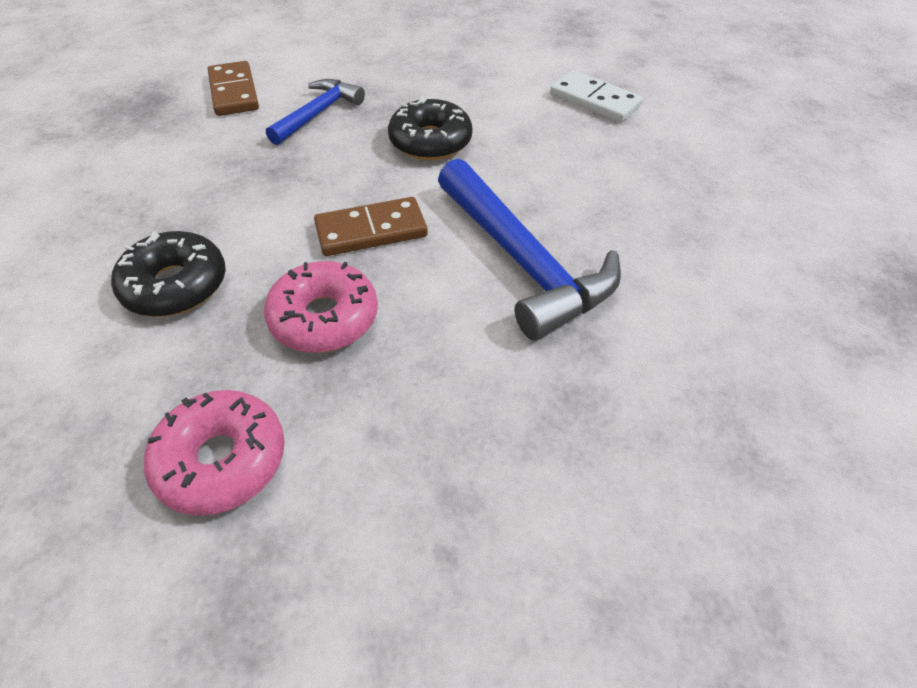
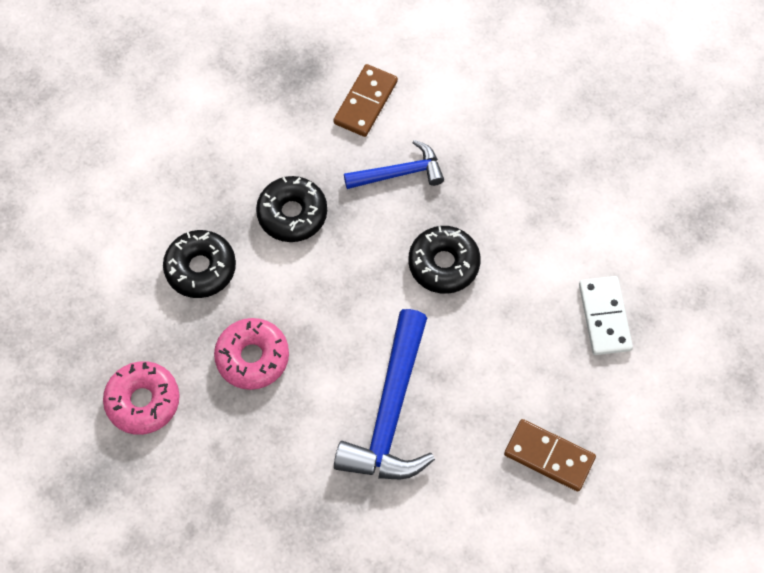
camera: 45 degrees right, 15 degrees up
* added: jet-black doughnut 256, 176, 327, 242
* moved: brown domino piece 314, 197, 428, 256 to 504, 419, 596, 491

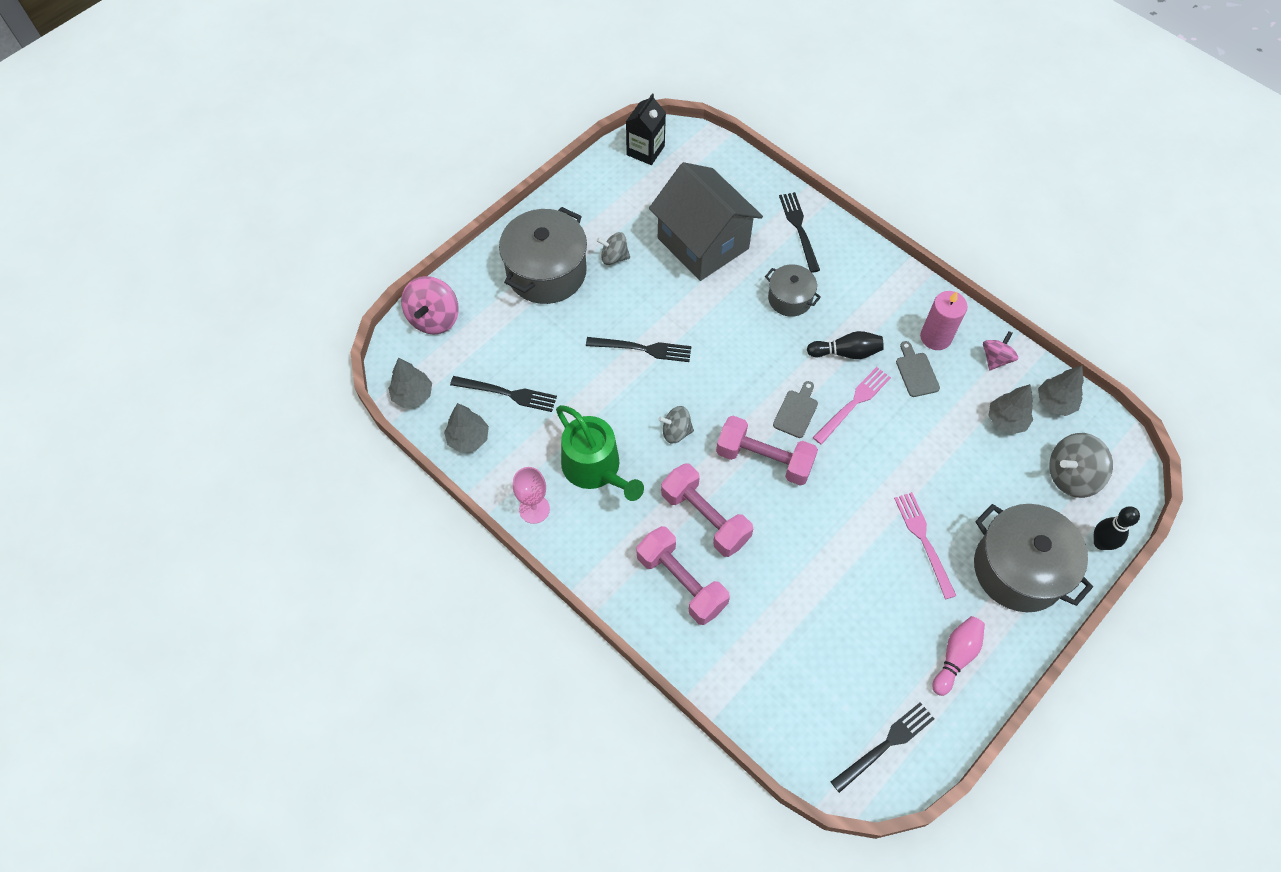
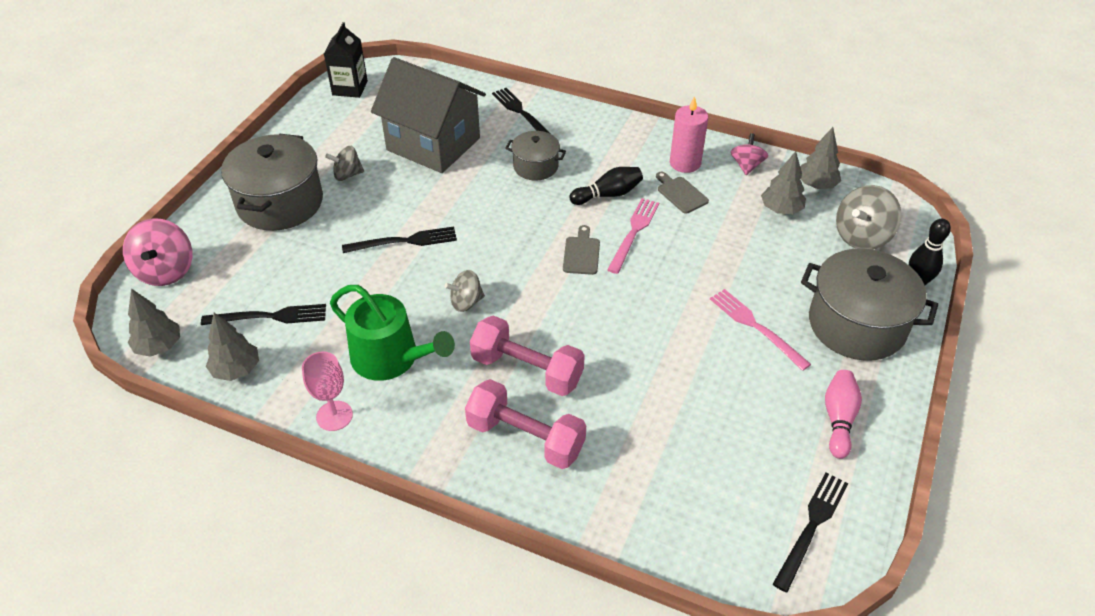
camera: 20 degrees left, 15 degrees down
* removed: rosy dumbbell 716, 416, 818, 486

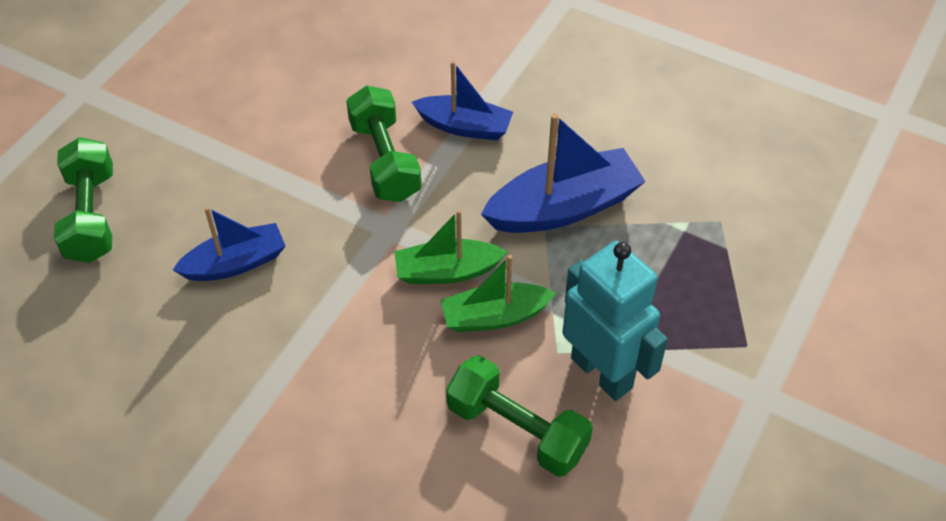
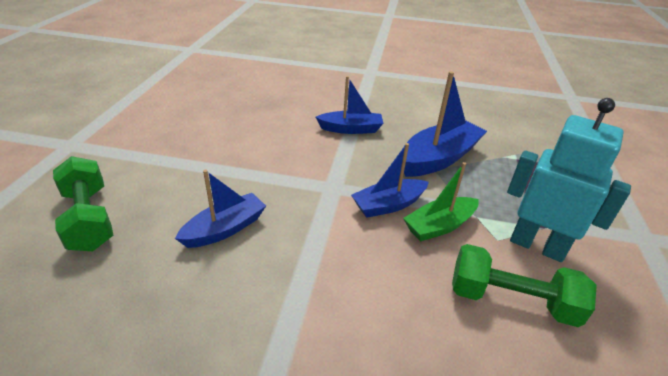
camera: 20 degrees left, 15 degrees down
* removed: green dumbbell 346, 85, 422, 202
* recoloured: green toy boat 394, 210, 507, 284 to cobalt toy boat 351, 143, 429, 218

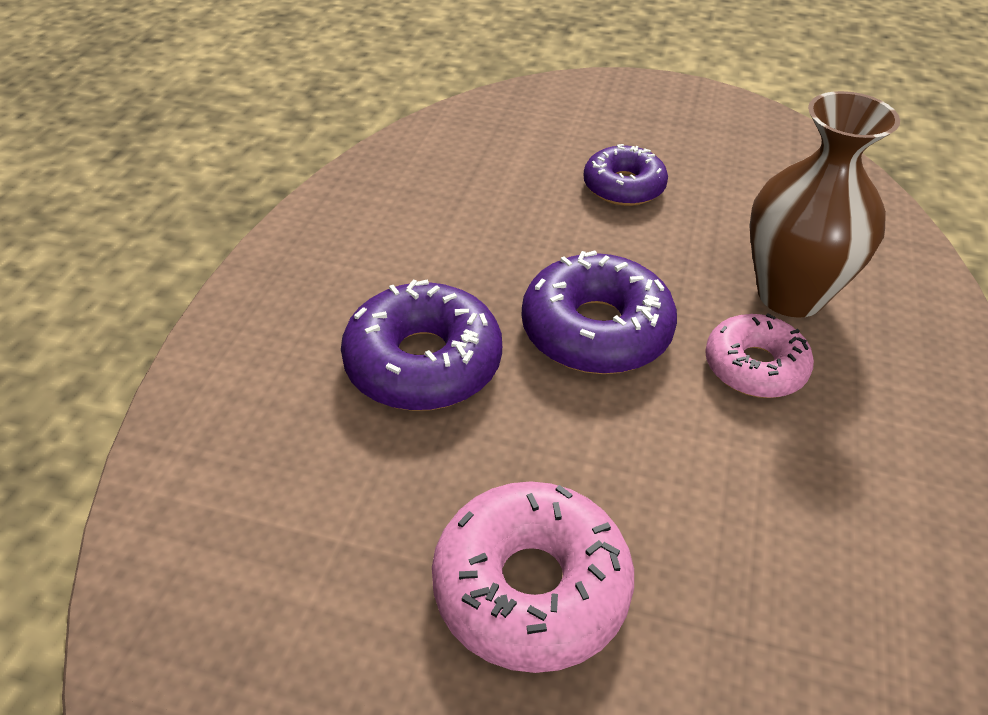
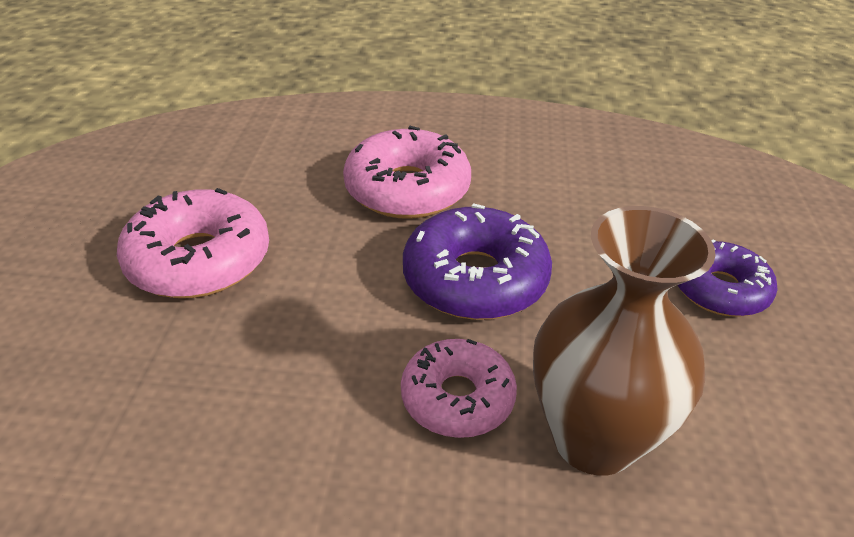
camera: 80 degrees right, 5 degrees down
* recoloured: royal purple doughnut 341, 279, 502, 411 to rosy doughnut 343, 126, 471, 219

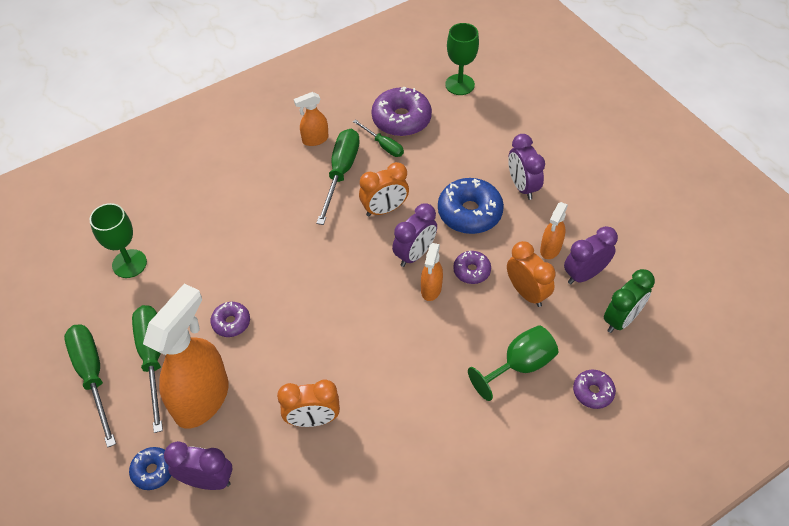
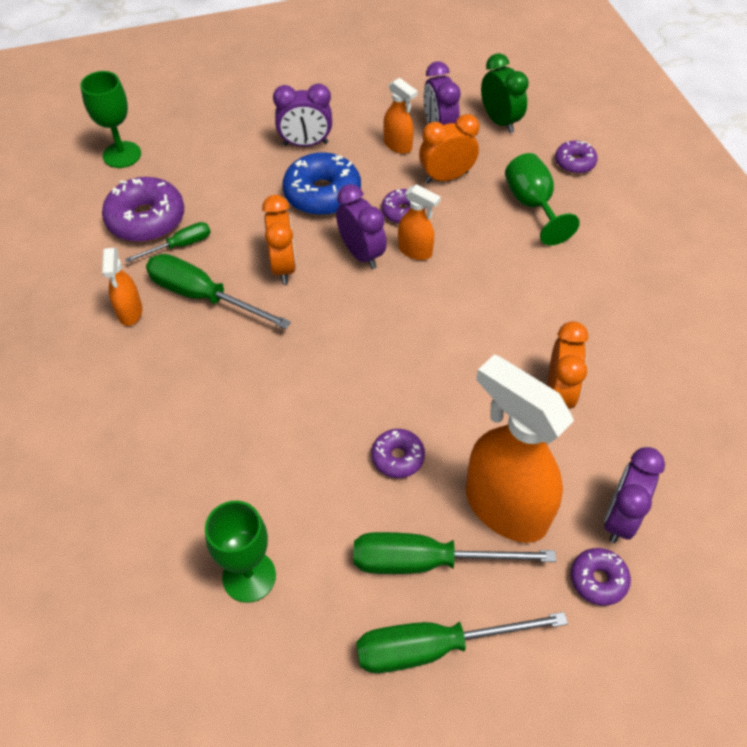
camera: 75 degrees left, 0 degrees up
* recoloured: cobalt doughnut 129, 447, 171, 490 to royal purple doughnut 571, 548, 631, 606

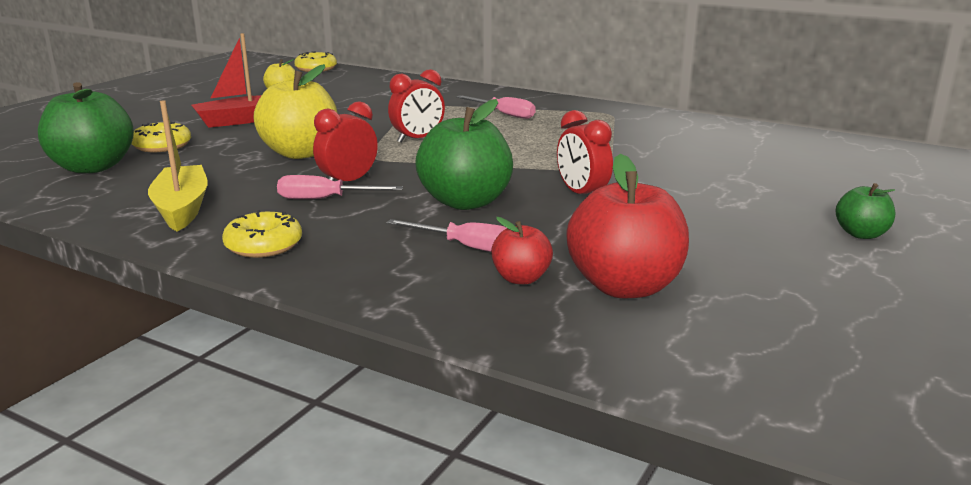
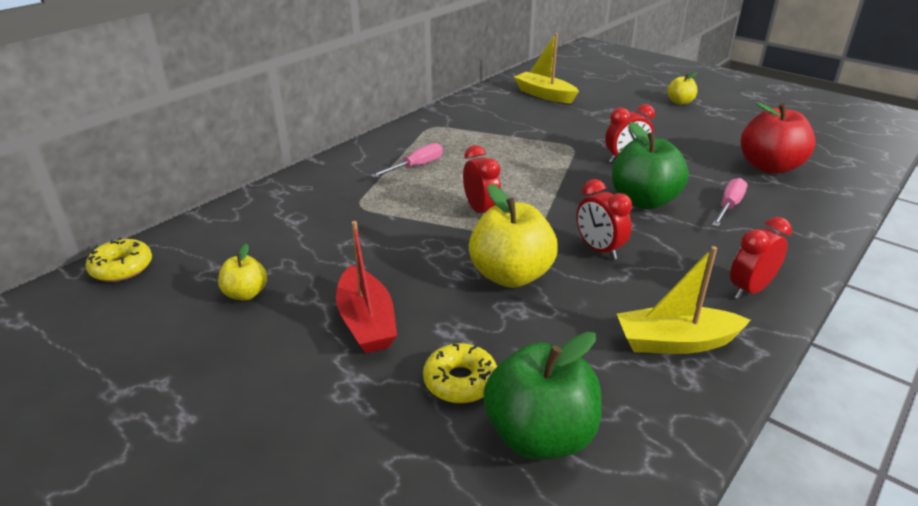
camera: 80 degrees left, 10 degrees up
* removed: rosy hand screwdriver 277, 175, 403, 199
* removed: crimson apple 491, 217, 553, 285
* added: bright yellow toy boat 514, 33, 579, 103
* replaced: bright yellow doughnut 222, 210, 302, 258 to crimson alarm clock 730, 217, 792, 299
* recoloured: green apple 836, 183, 895, 239 to bright yellow apple 667, 72, 697, 105

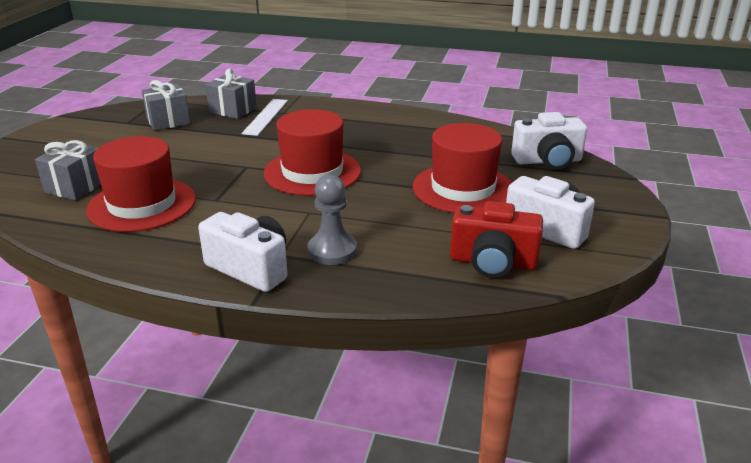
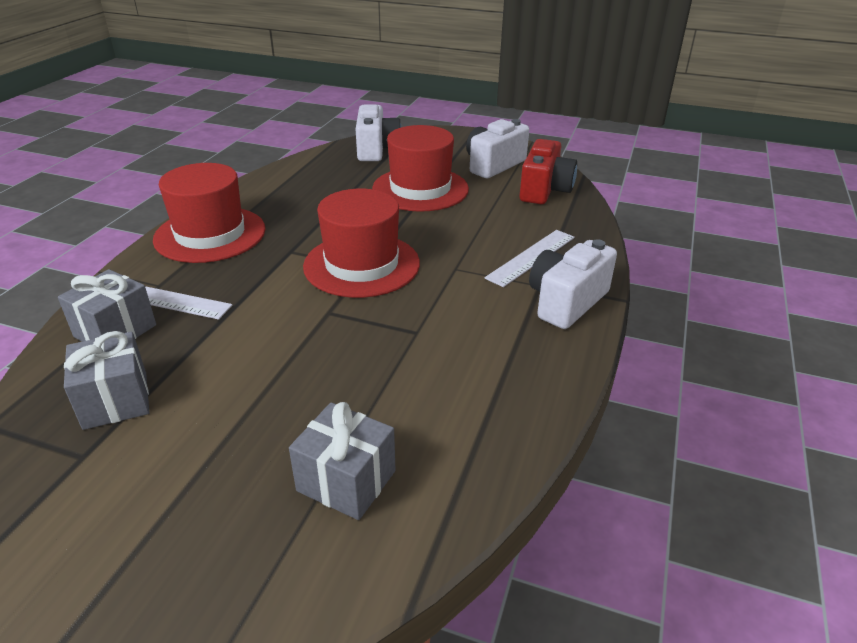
camera: 85 degrees left, 5 degrees up
* moved: crimson tall hat 86, 136, 196, 232 to 153, 163, 266, 263
* replaced: ash-grey chess pawn 307, 174, 357, 265 to snow-white ruler 485, 230, 575, 287

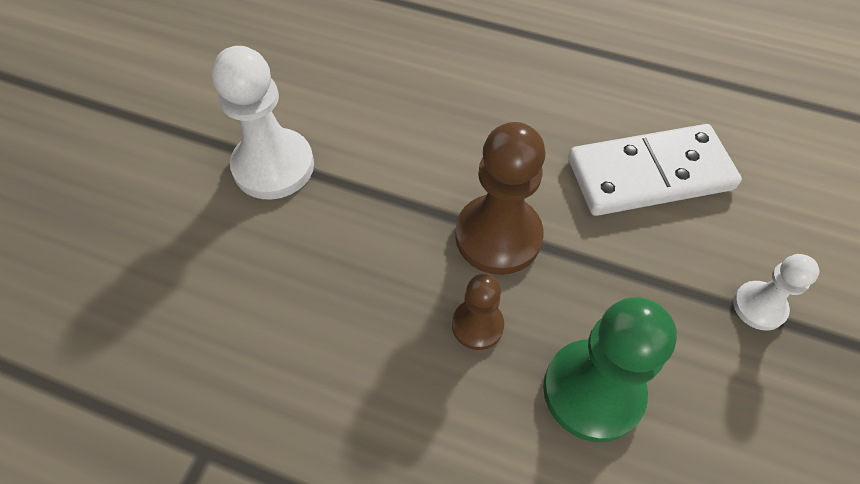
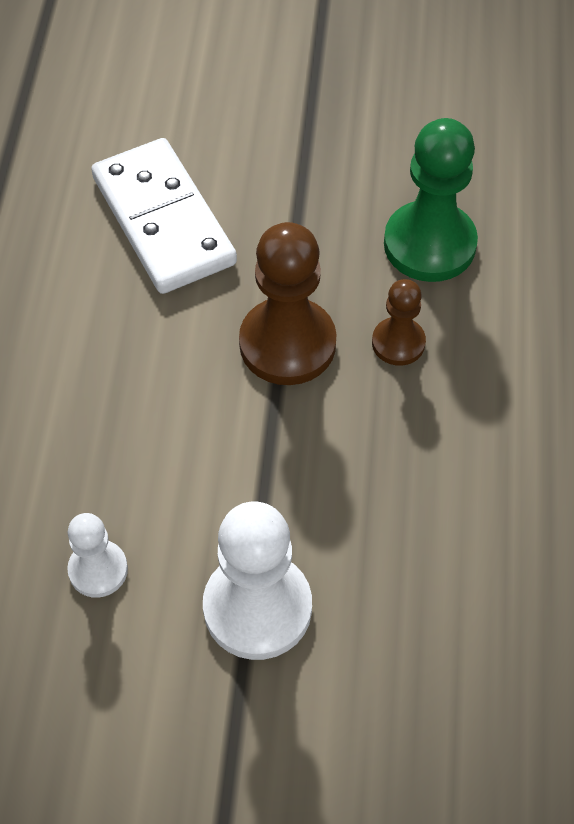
camera: 105 degrees left, 0 degrees up
* moved: snow-white chess pawn 733, 254, 819, 331 to 67, 513, 128, 598

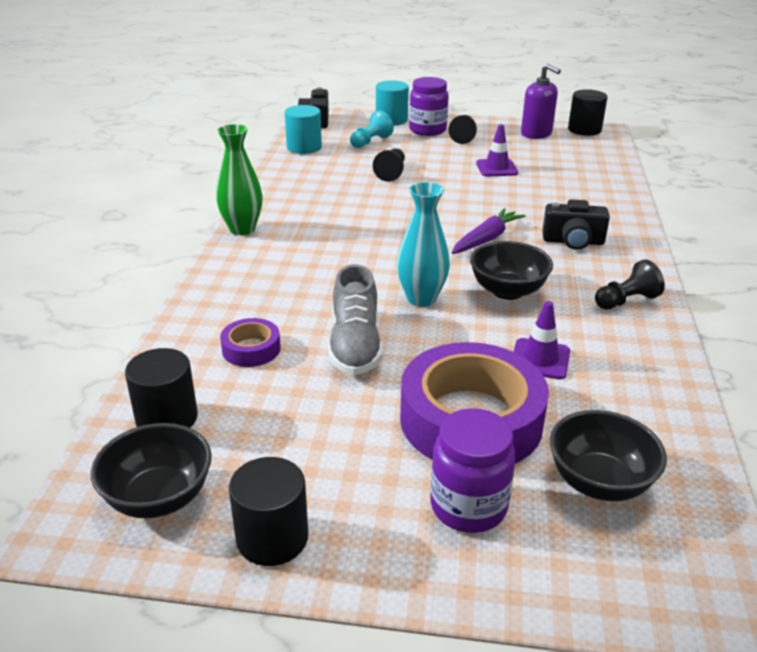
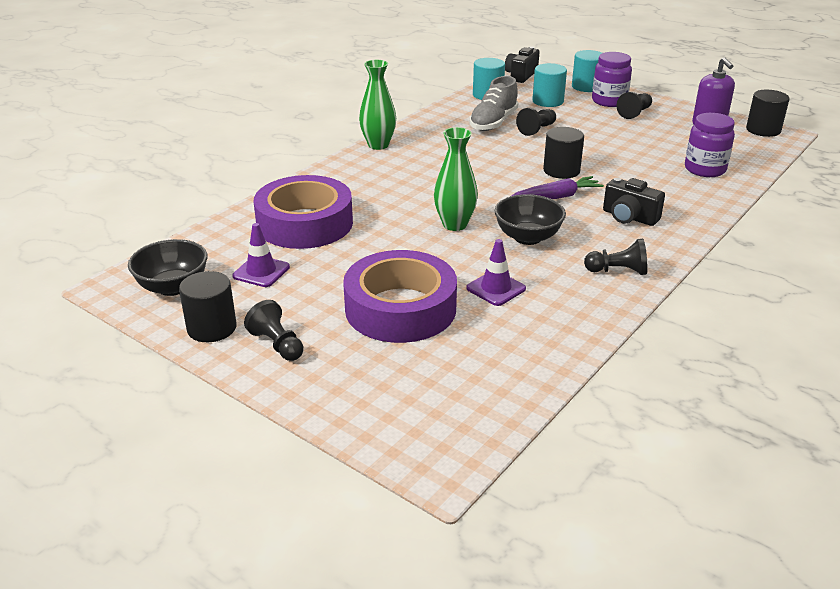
camera: 30 degrees right, 0 degrees up
* removed: jet-black bowl 549, 410, 667, 501
* added: jet-black chess pawn 244, 300, 303, 361
* moved: jet-black cylinder shape 125, 348, 198, 428 to 543, 127, 584, 179
* moved: ash-grey shoe 328, 264, 383, 375 to 469, 76, 518, 131
* moved: royal purple jar 430, 408, 516, 533 to 685, 113, 735, 177
* moved: royal purple traffic cone 476, 124, 518, 176 to 232, 223, 290, 287
* replaced: turquoise chess pawn 350, 110, 394, 148 to turquoise cylinder shape 532, 63, 567, 107
* recoloured: turquoise tall vase 397, 182, 450, 307 to green tall vase 434, 127, 478, 231
* resized: royal purple sticky tape 220, 318, 281, 367 = 254, 175, 353, 249 x2.19

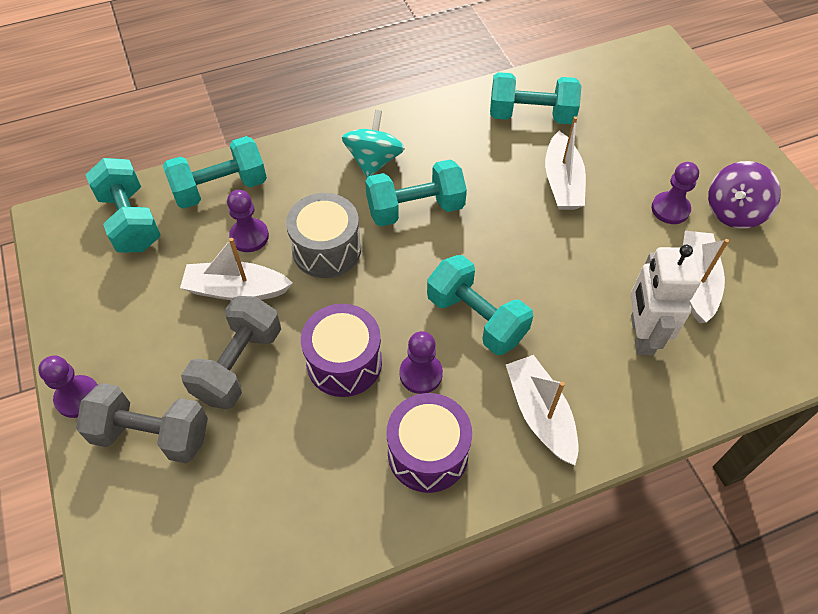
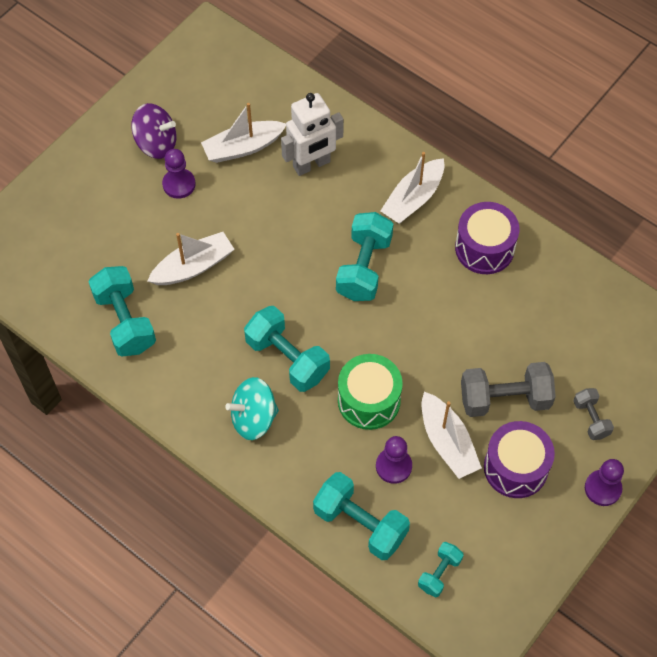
camera: 120 degrees left, 5 degrees up
* removed: royal purple chess pawn 399, 331, 443, 394
* moved: royal purple toy drum 301, 304, 382, 397 to 484, 421, 555, 498
* recoloured: ash-grey toy drum 286, 193, 361, 278 to green toy drum 338, 354, 403, 430
* resized: ash-grey dumbbell 76, 383, 208, 463 = 573, 388, 614, 440 x0.55
* resized: turquoise dumbbell 86, 158, 161, 253 = 418, 542, 464, 597 x0.55

